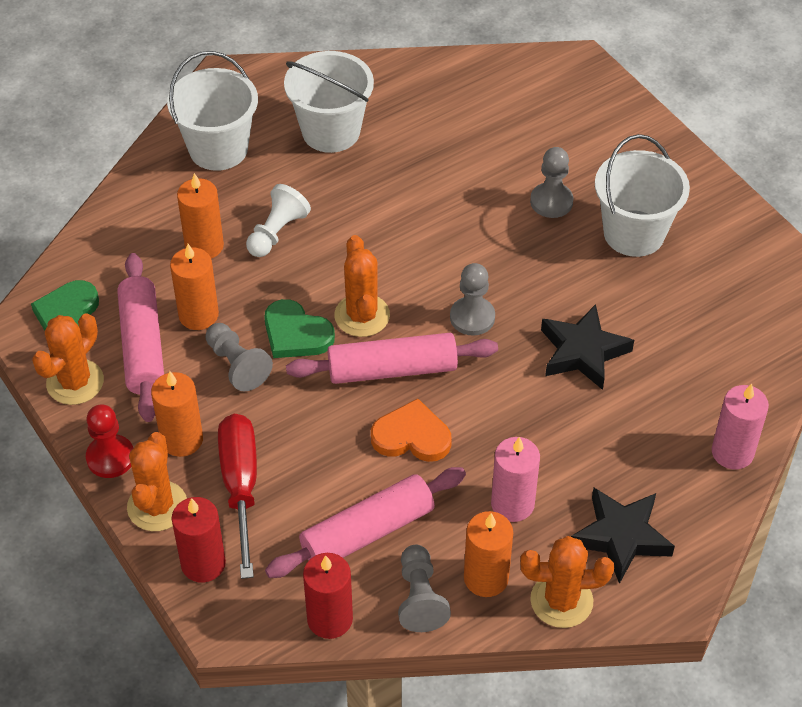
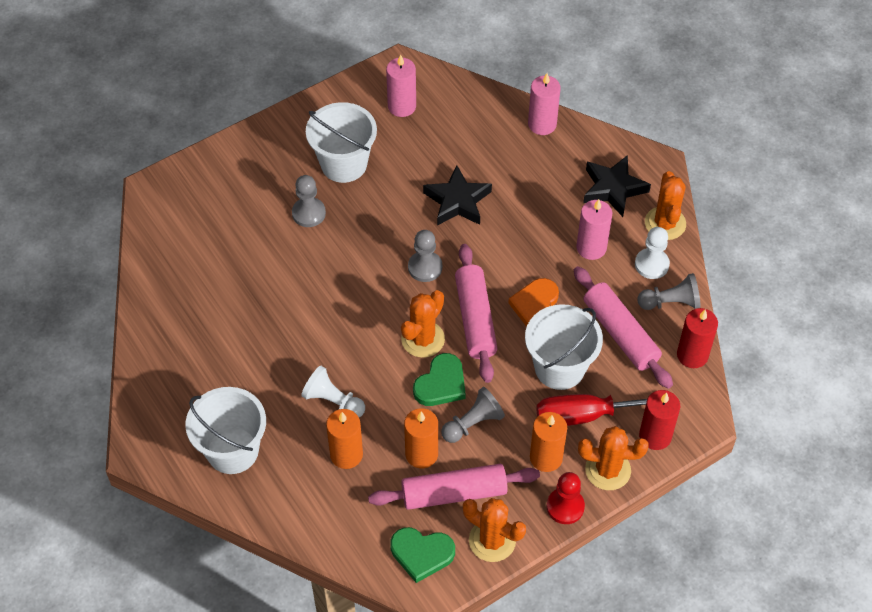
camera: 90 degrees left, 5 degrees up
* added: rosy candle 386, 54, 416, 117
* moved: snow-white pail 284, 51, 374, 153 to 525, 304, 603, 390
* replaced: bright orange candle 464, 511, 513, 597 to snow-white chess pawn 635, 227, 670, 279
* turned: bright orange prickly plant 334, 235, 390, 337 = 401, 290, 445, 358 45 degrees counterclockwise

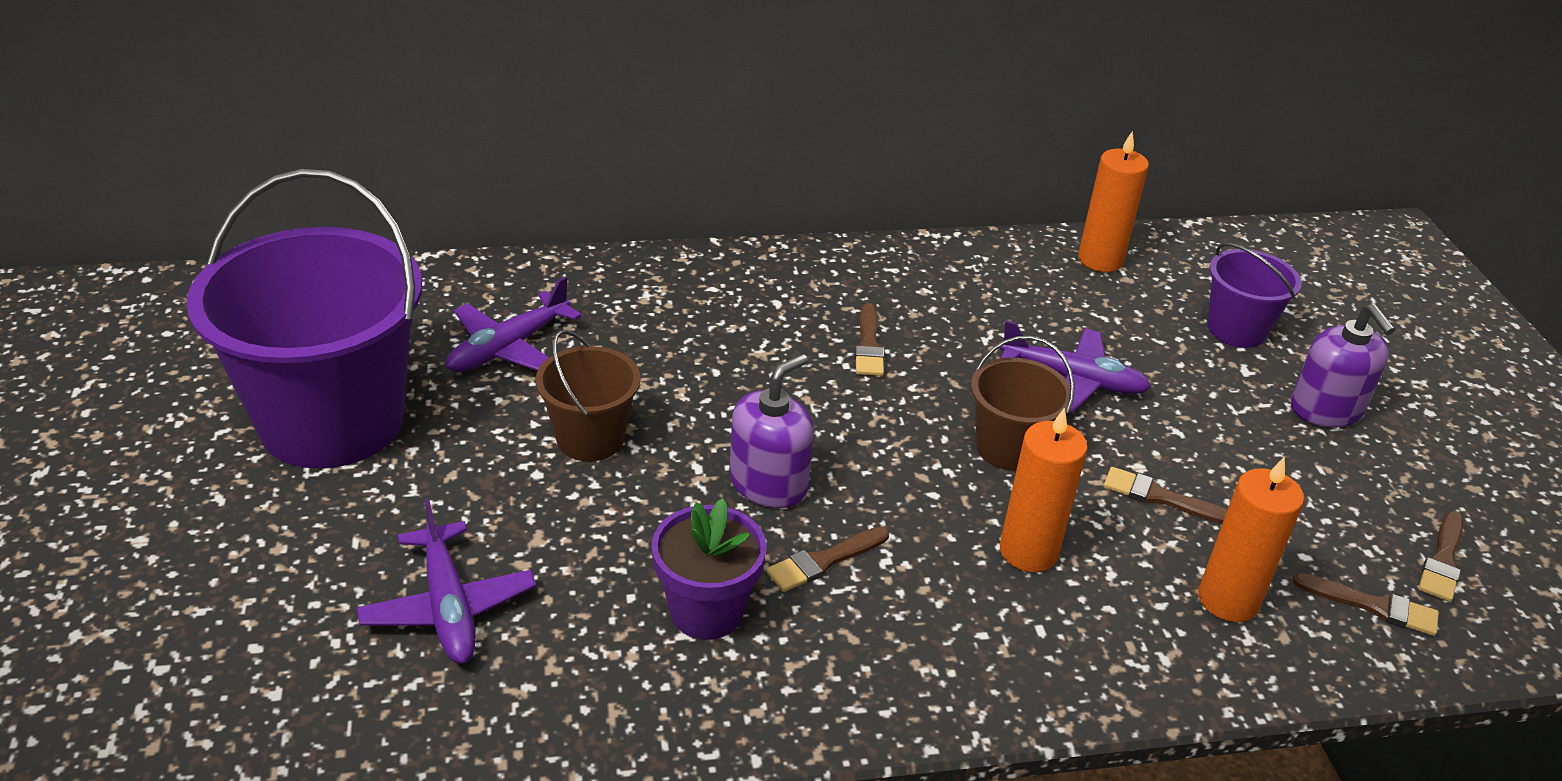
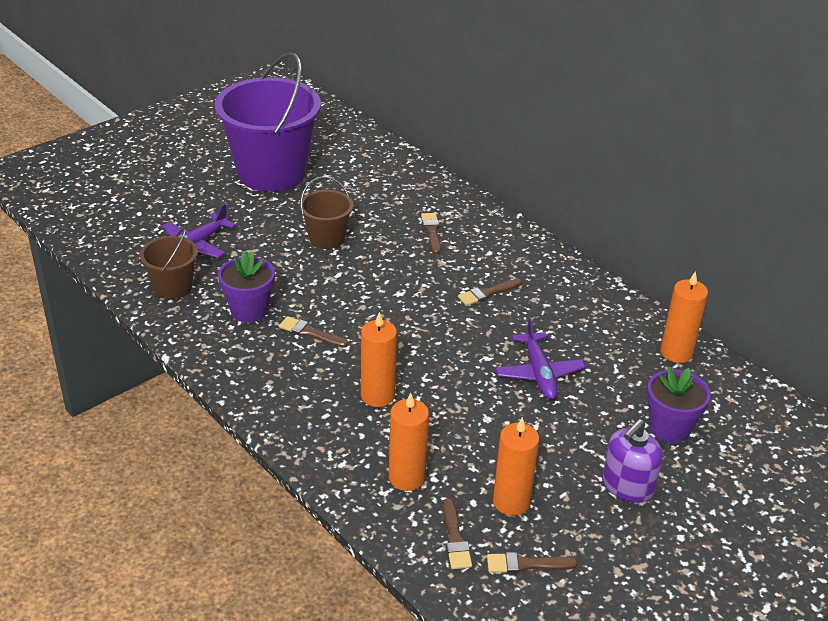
camera: 60 degrees right, 0 degrees up
* removed: royal purple plane 446, 277, 582, 372
* removed: royal purple soap pump 729, 354, 814, 508
* added: bright orange candle 493, 417, 540, 516
* moved: brown pail 971, 336, 1075, 471 to 140, 228, 198, 299
* moved: brown paintbrush 1104, 467, 1227, 524 to 421, 213, 441, 254
* replaced: royal purple pail 1207, 243, 1302, 348 to royal purple flower pot 647, 367, 711, 443

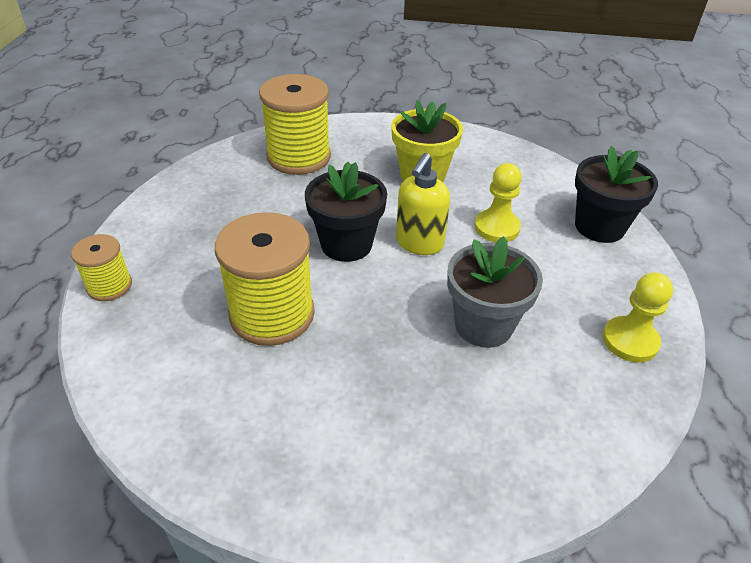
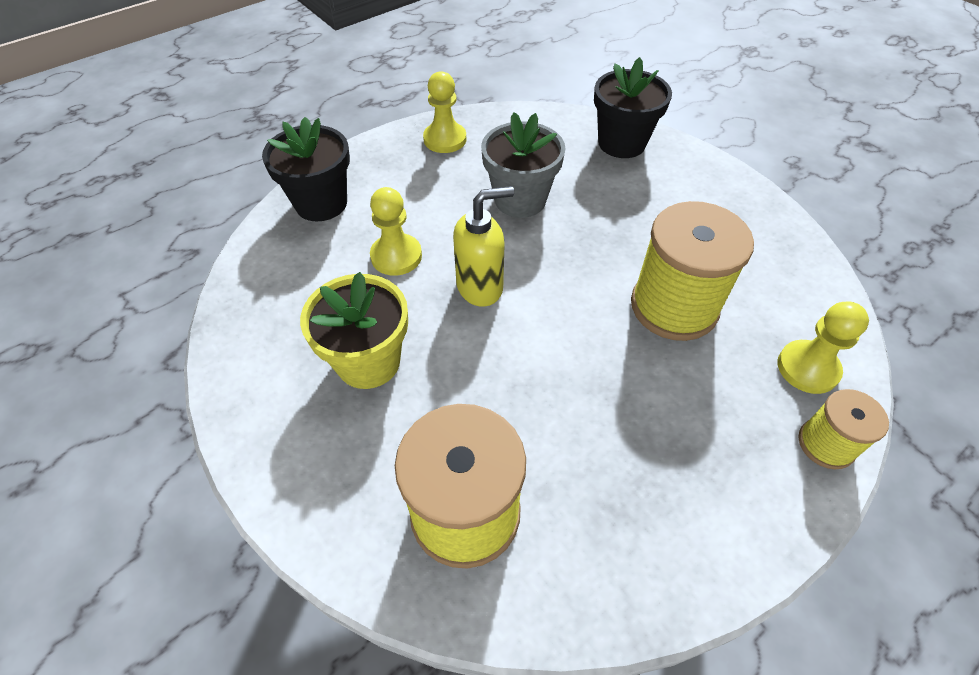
camera: 135 degrees left, 10 degrees up
* added: bright yellow chess pawn 778, 301, 869, 394
* moved: jet-black flower pot 305, 162, 387, 262 to 594, 57, 672, 158

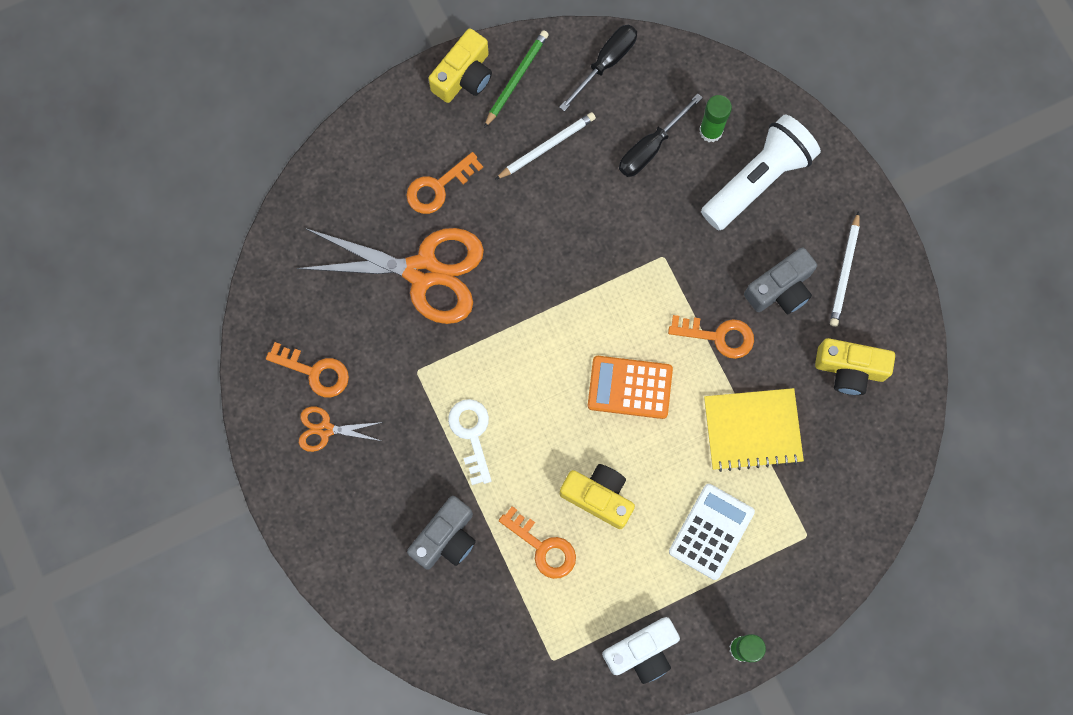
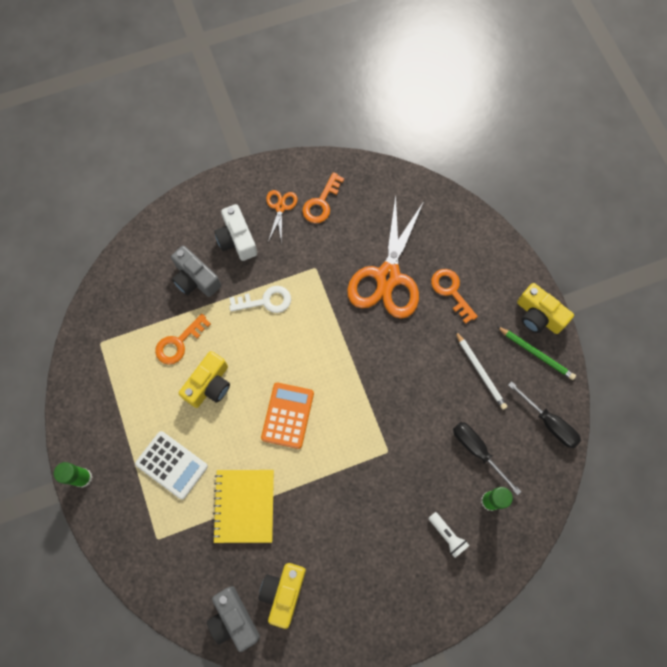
camera: 95 degrees right, 5 degrees down
* removed: bright orange door key 668, 315, 754, 359
* removed: snow-white wooden pencil 830, 211, 860, 327
* moved: snow-white camera 602, 617, 680, 684 to 214, 204, 257, 261
* moved: ash-grey camera 744, 247, 817, 314 to 207, 586, 260, 652
* resized: snow-white torch 701, 114, 821, 230 = 429, 512, 470, 558 x0.44

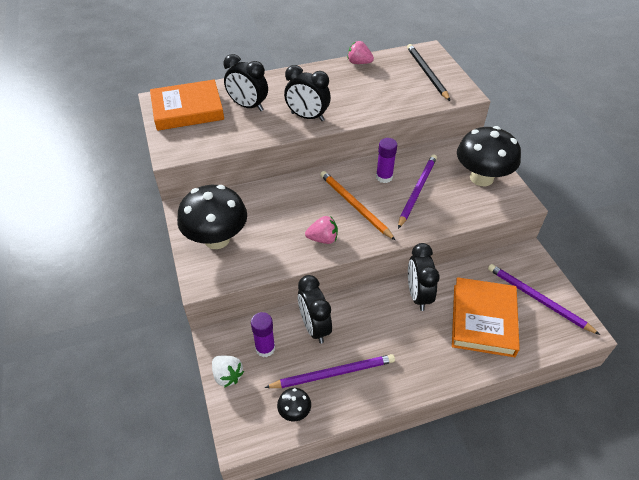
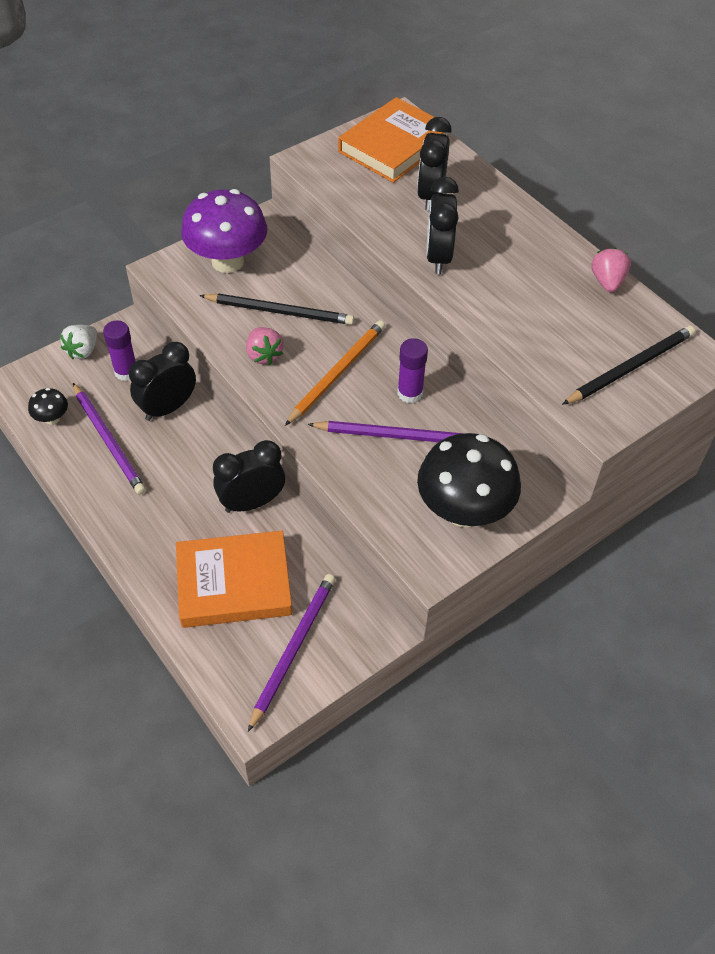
camera: 70 degrees right, 5 degrees up
* added: jet-black wooden pencil 199, 294, 354, 325
* recoloured: jet-black mushroom 177, 185, 247, 249 to royal purple mushroom 181, 189, 267, 273
* turned: bright orange hardback 150, 79, 224, 131 = 338, 97, 450, 183 75 degrees clockwise

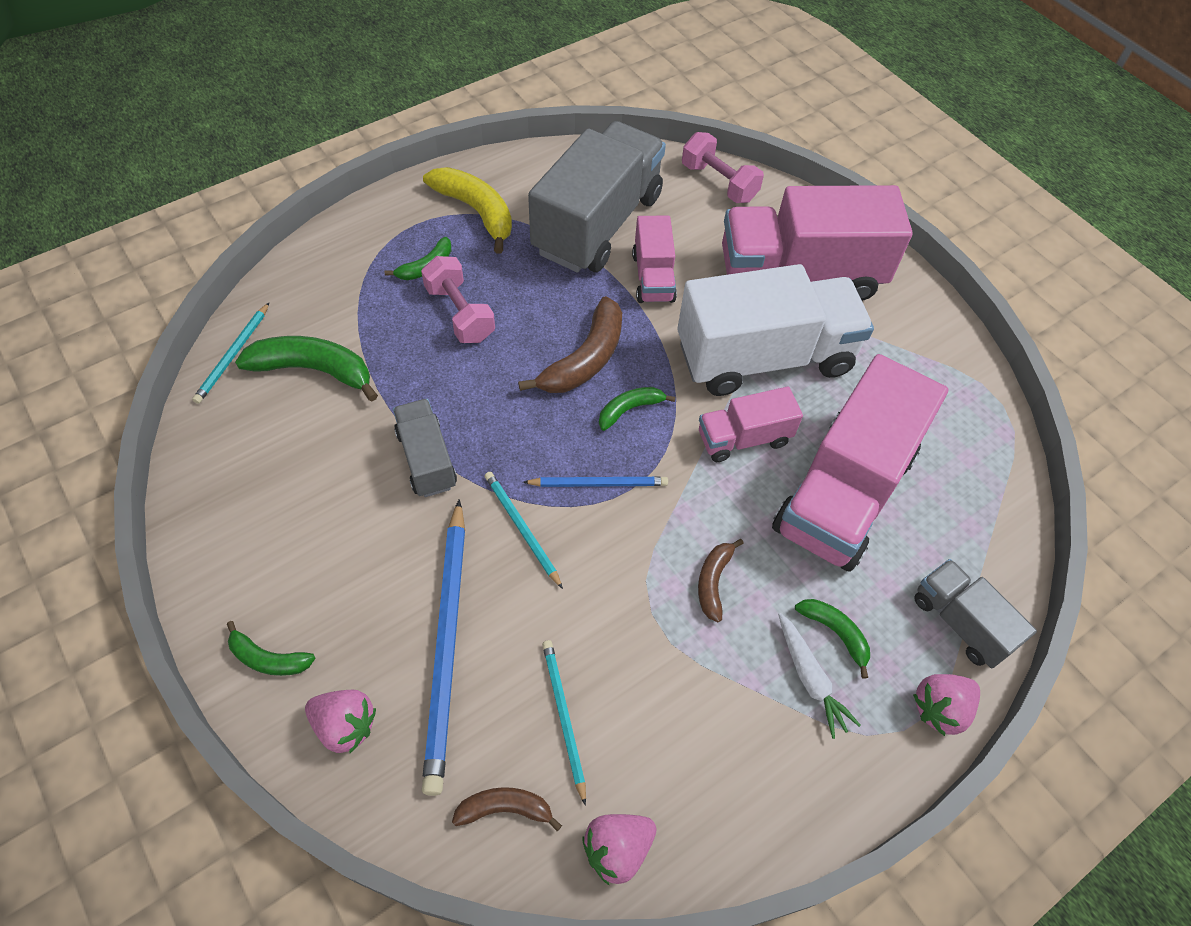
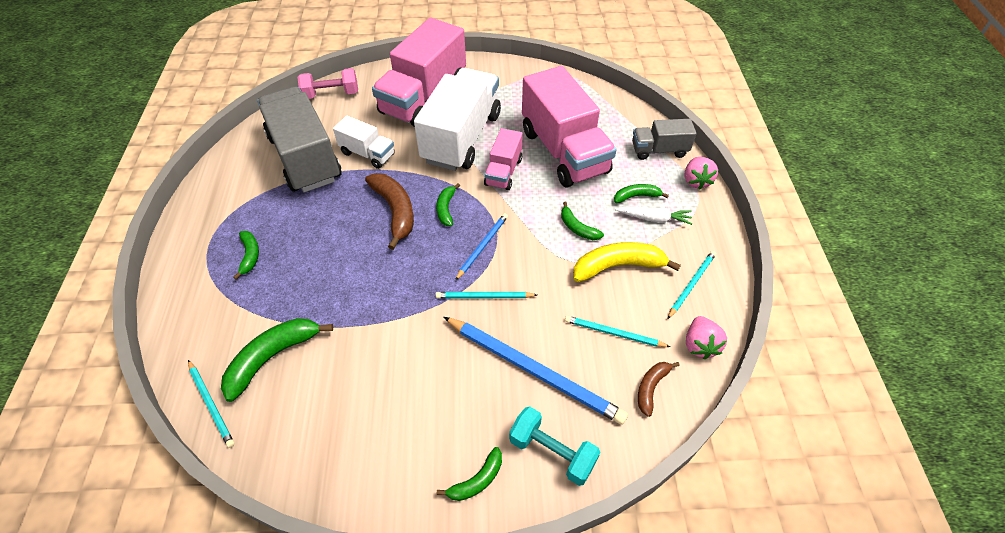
camera: 55 degrees left, 5 degrees down
* removed: ash-grey toy truck 393, 399, 457, 497
* removed: rosy dumbbell 421, 256, 495, 343
* added: turquoise wooden pencil 668, 251, 716, 319
* moved: bright yellow toy banana 423, 167, 512, 254 to 573, 242, 681, 282
* replaced: rosy toy strawberry 305, 690, 376, 754 to turquoise dumbbell 509, 407, 601, 486
* recoloured: rosy toy truck 632, 215, 677, 303 to snow-white toy truck 333, 116, 395, 169
* recoloured: brown toy banana 698, 539, 744, 622 to green toy banana 561, 202, 604, 240

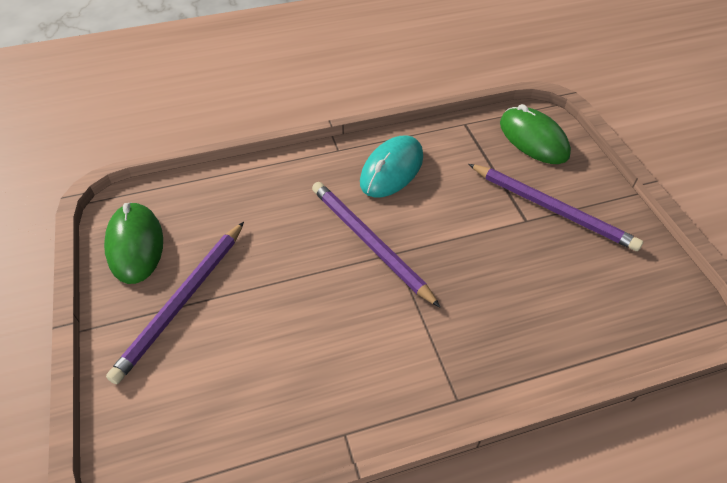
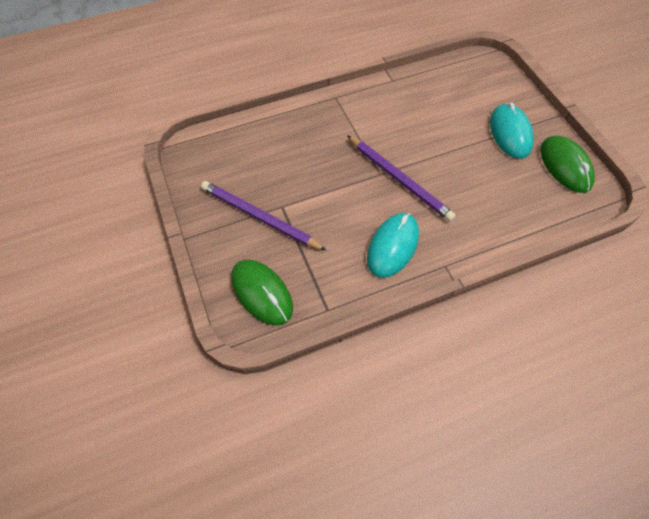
camera: 175 degrees right, 10 degrees up
* replaced: royal purple wooden pencil 106, 222, 244, 384 to turquoise mouse 490, 103, 534, 159

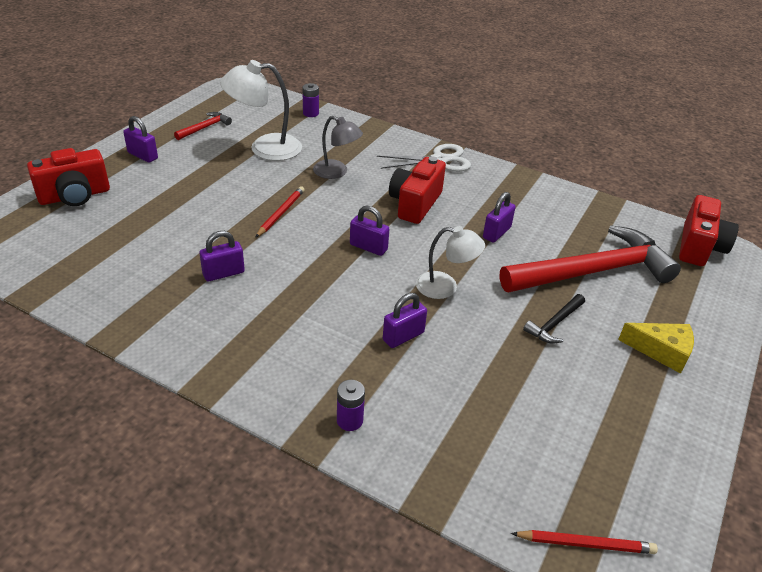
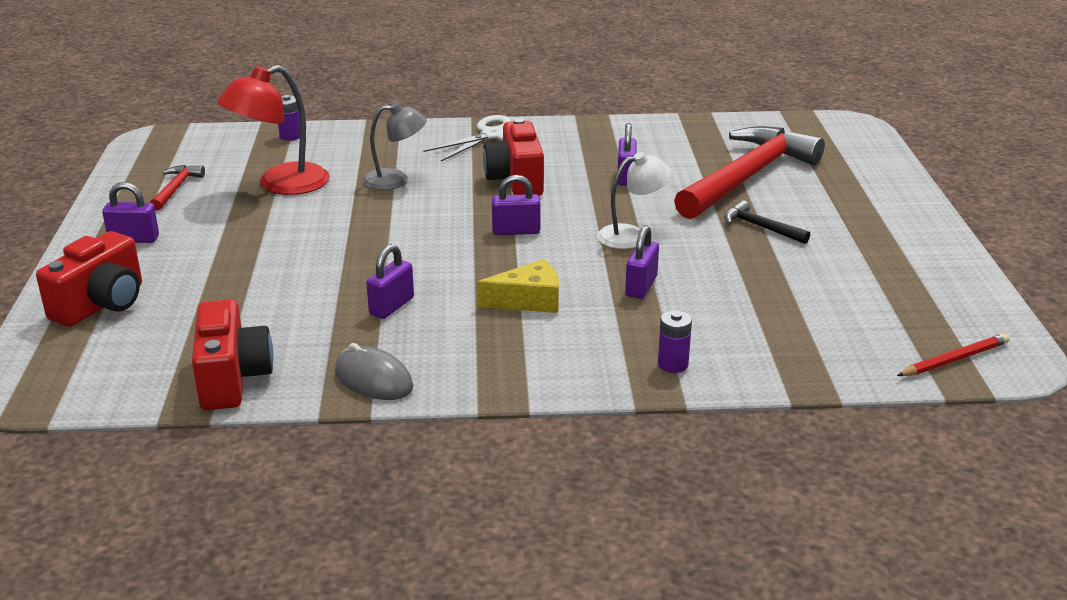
camera: 30 degrees left, 10 degrees down
* removed: crimson wooden pencil 256, 186, 305, 237
* added: ash-grey mouse 335, 343, 413, 400
* moved: bright yellow cheese wedge 618, 323, 694, 374 to 477, 259, 559, 313
* moved: crimson camera 679, 195, 739, 266 to 192, 299, 274, 410
* recoloured: snow-white reading lamp 220, 60, 302, 161 to crimson reading lamp 217, 65, 330, 195
* turned: jet-black claw hammer 523, 294, 585, 344 = 724, 200, 810, 244 120 degrees clockwise

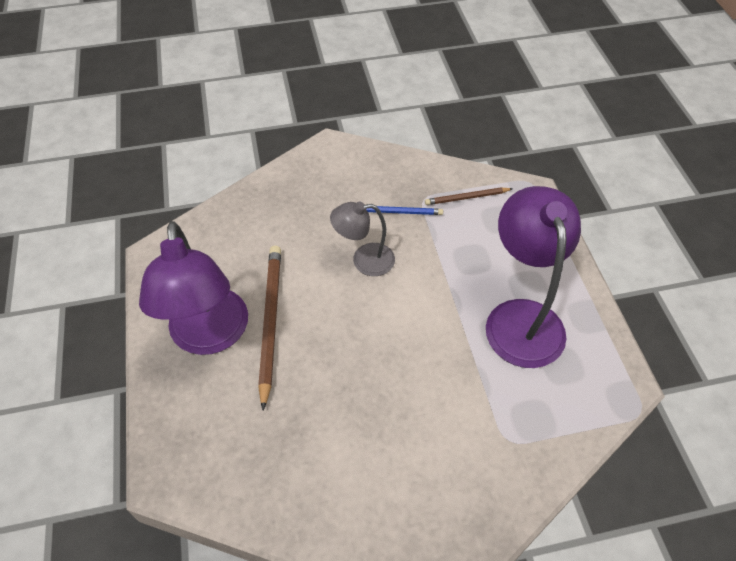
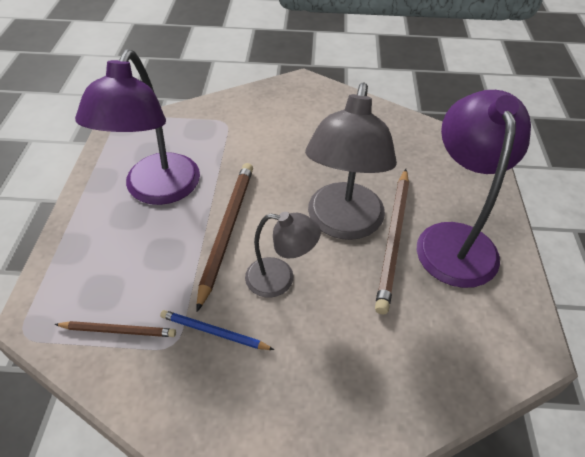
camera: 165 degrees left, 5 degrees down
* added: brown wooden pencil 196, 163, 253, 312
* added: ash-grey reading lamp 305, 83, 397, 240

